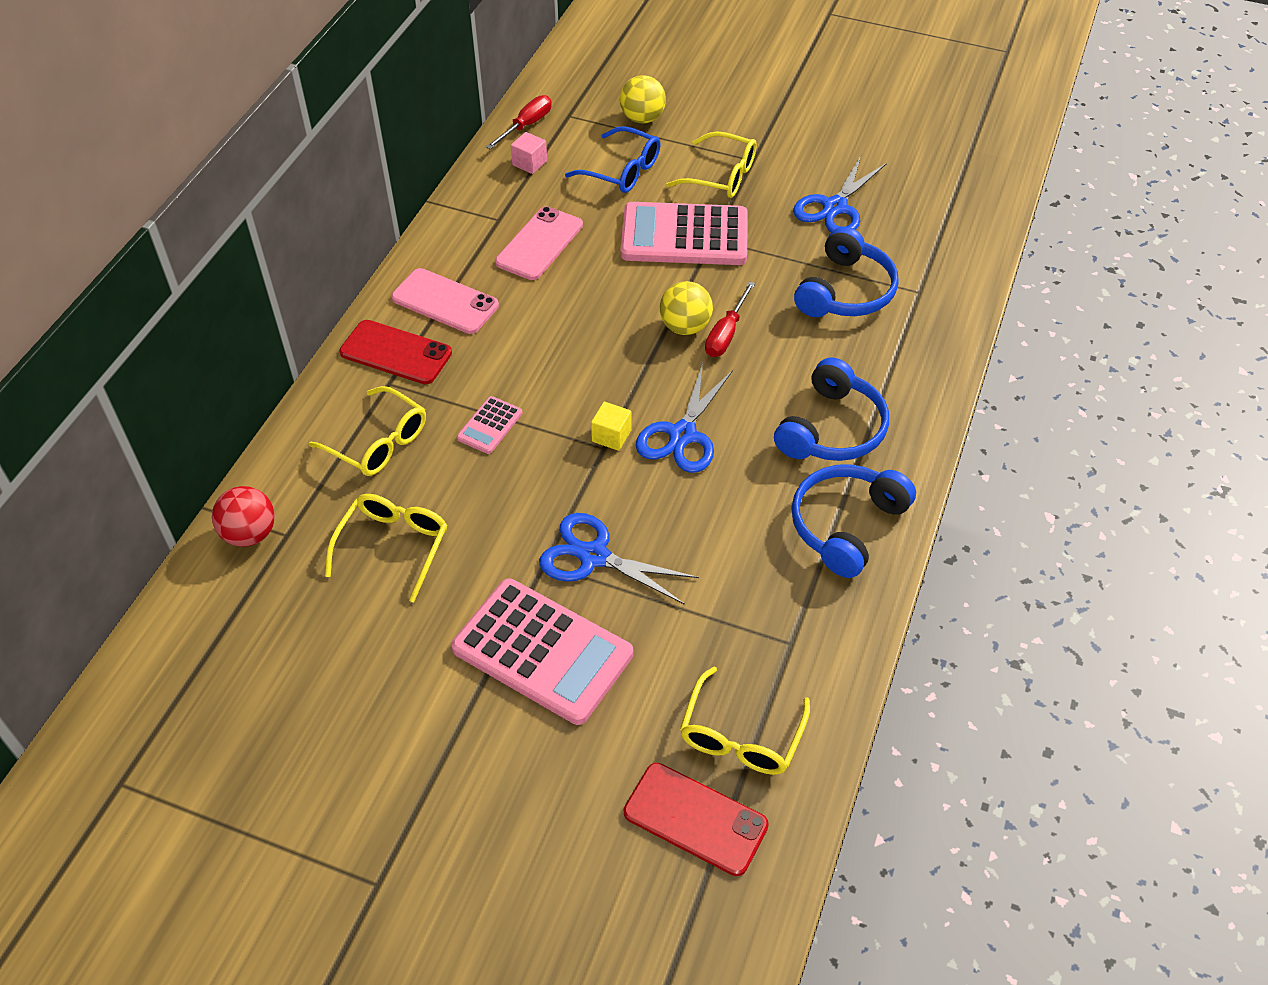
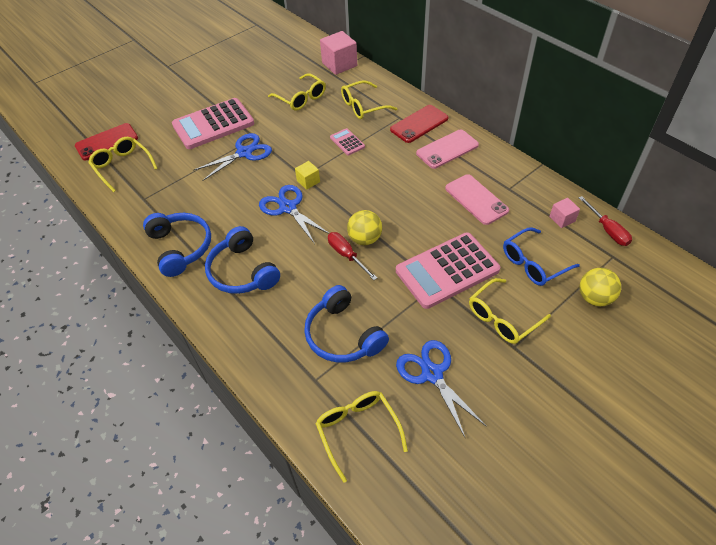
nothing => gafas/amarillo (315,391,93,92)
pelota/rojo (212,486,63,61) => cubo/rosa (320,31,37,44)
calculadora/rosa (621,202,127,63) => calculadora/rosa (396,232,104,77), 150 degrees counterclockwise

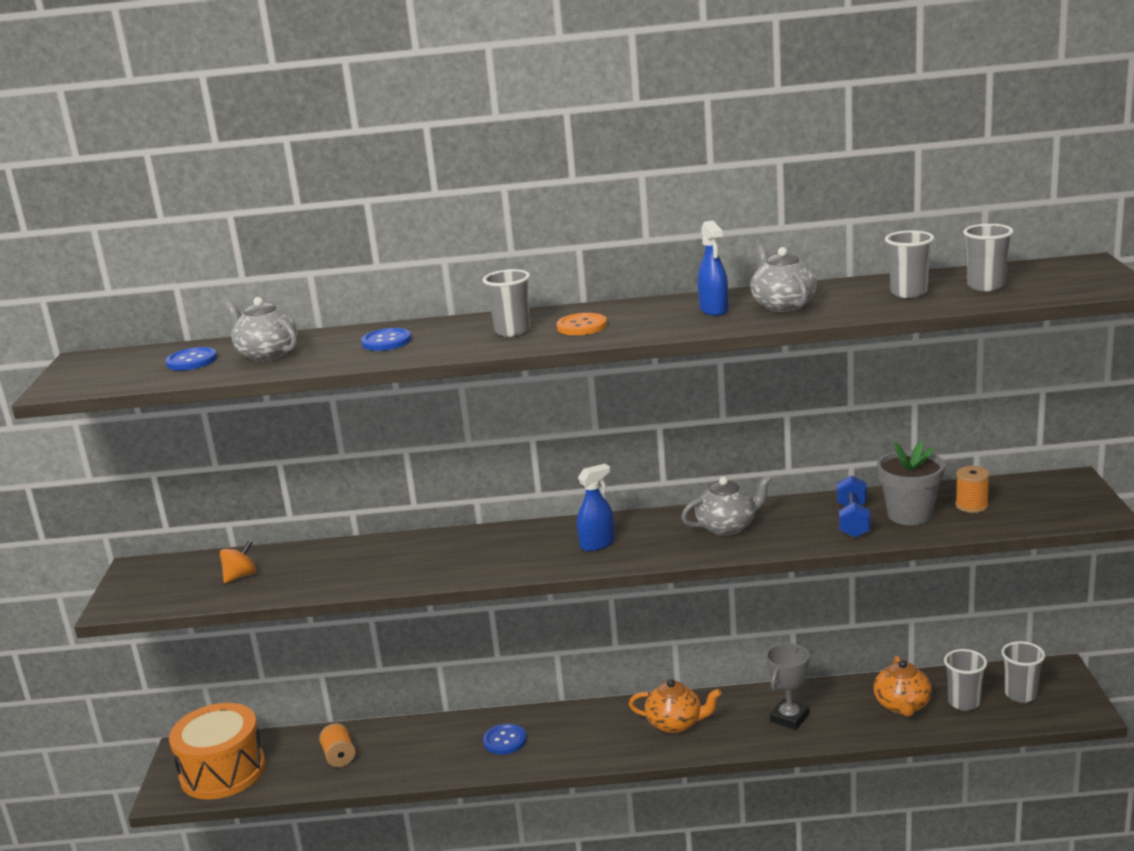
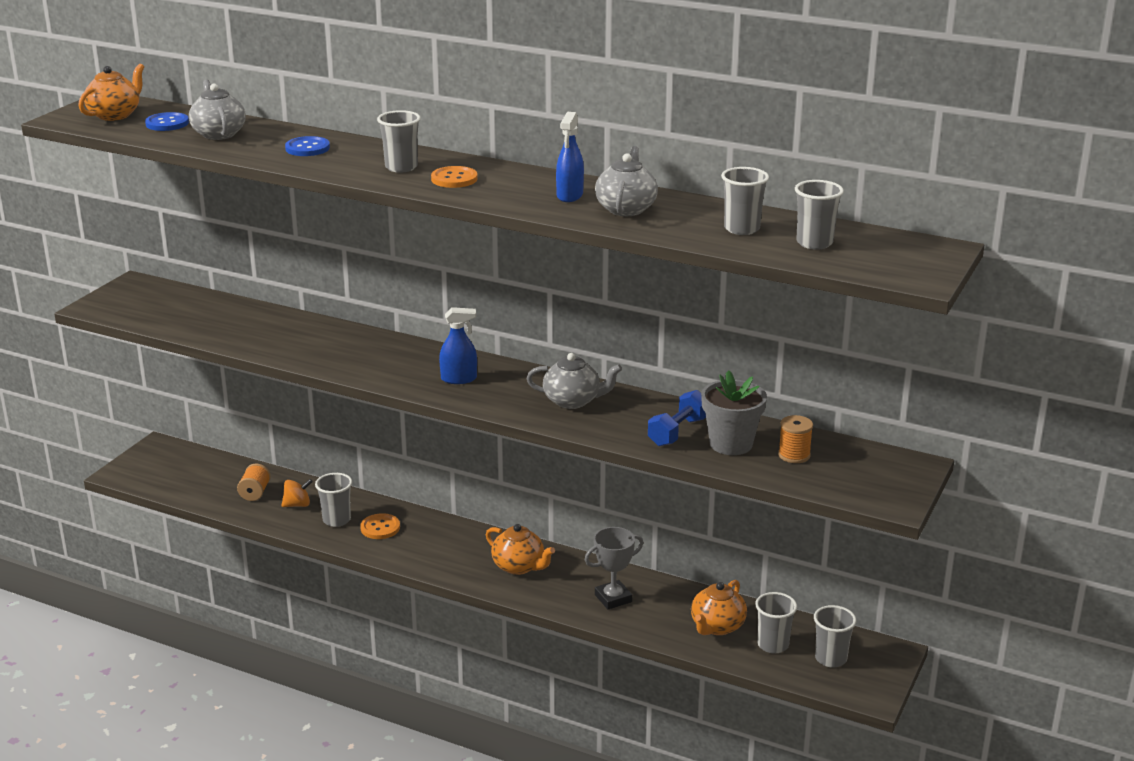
tambor/naranja (169,703,96,97) => nothing
nothing => tetera/naranja (79,64,65,57)
nothing => vaso/gris (315,473,37,54)
peonza/naranja (220,540,36,43) => peonza/naranja (281,479,32,28), moved
botón/azul (483,723,44,32) => botón/naranja (360,513,40,26)

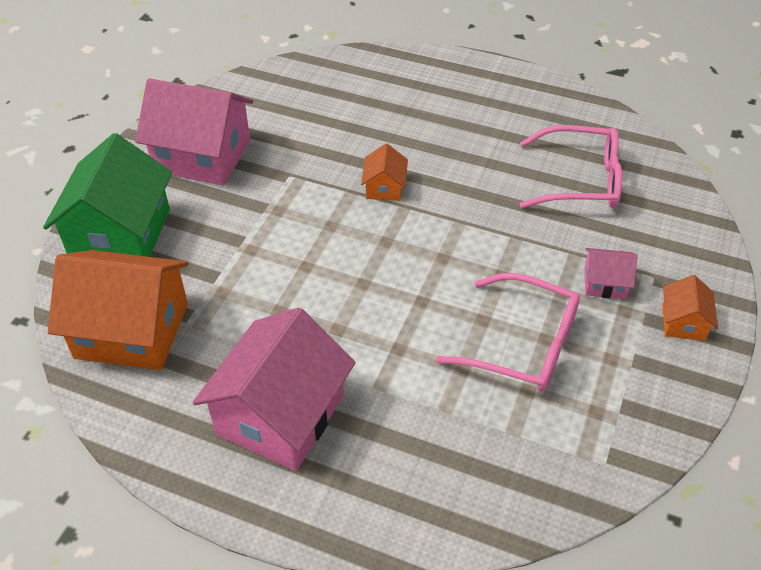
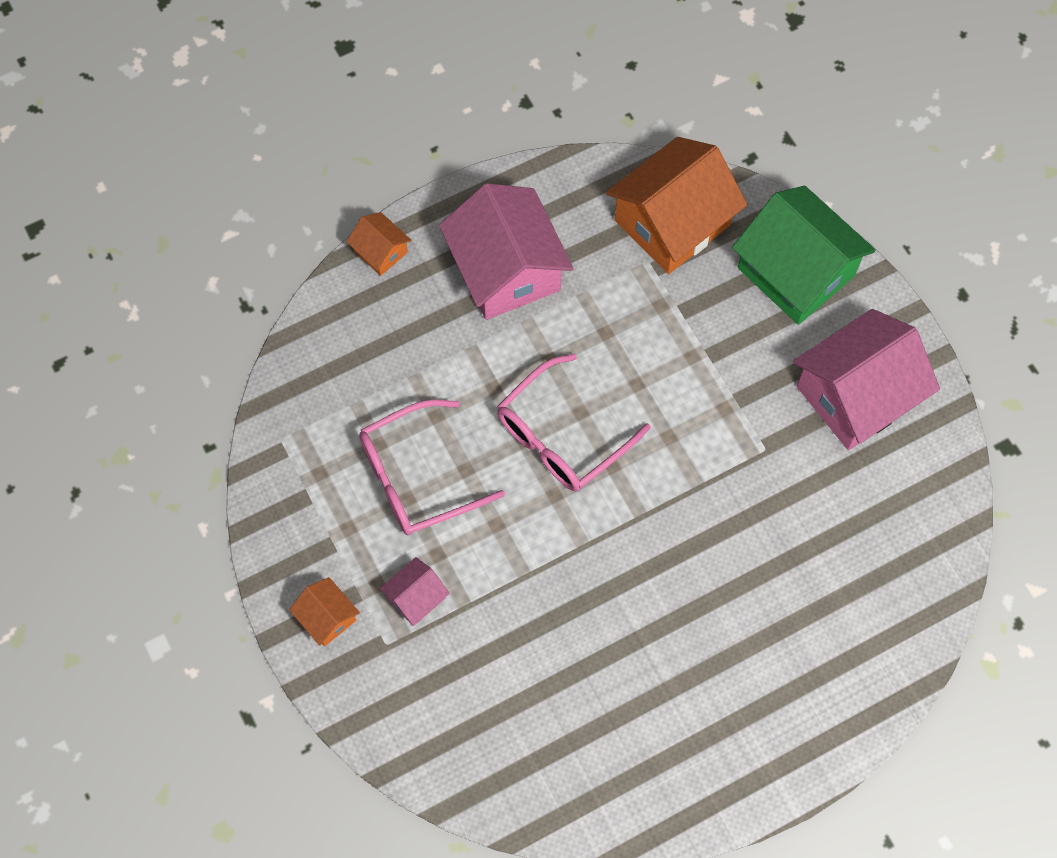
casa/naranja (361,144,47,57) => casa/naranja (346,212,66,64), moved
gafas/rosa (520,125,102,83) => gafas/rosa (497,354,153,138), moved

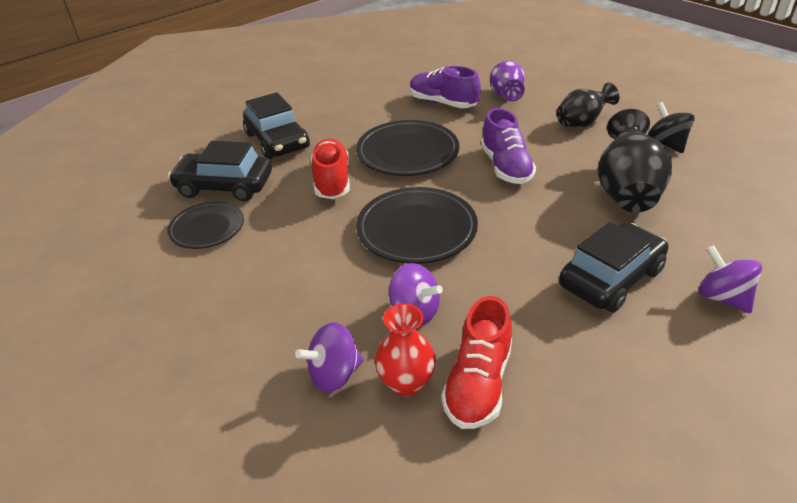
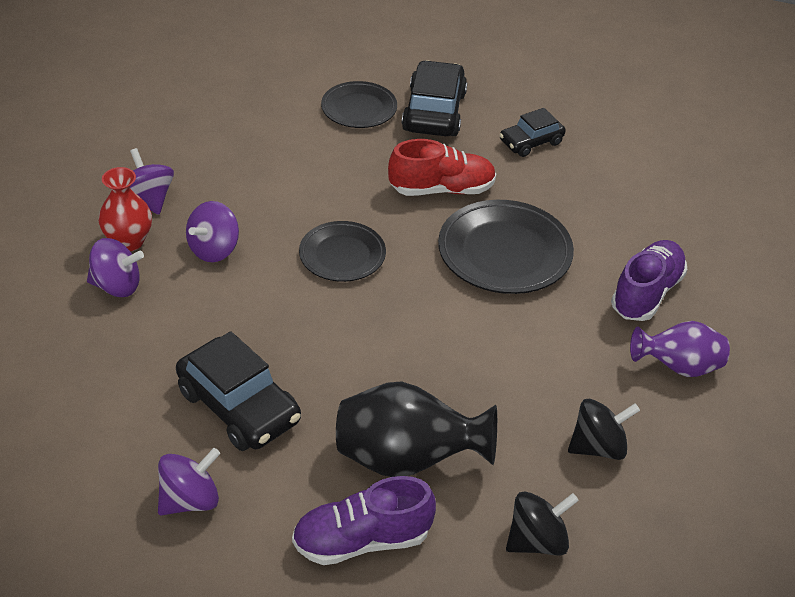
zapato/morado (481,108,55,76) => zapato/morado (292,476,144,89), moved
zapato/rojo (441,296,71,133) => peonza/morado (87,238,57,59)
florero/negro (556,83,63,44) => peonza/negro (568,398,72,62)
coche/negro (243,92,67,67) => coche/negro (500,108,66,49), x0.60
plato/negro (356,187,122,77) => plato/negro (299,221,87,61), x0.64

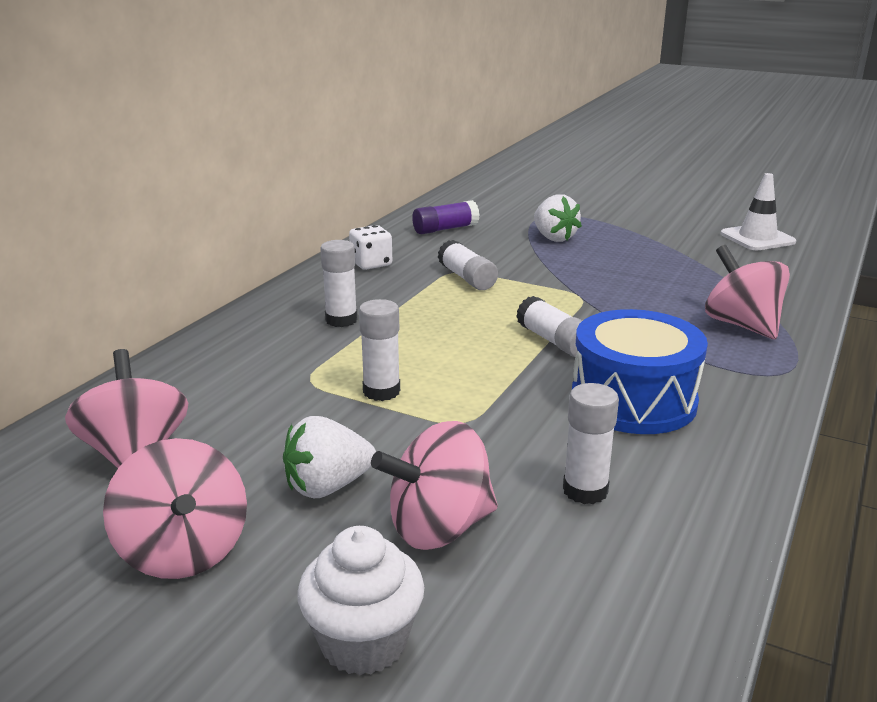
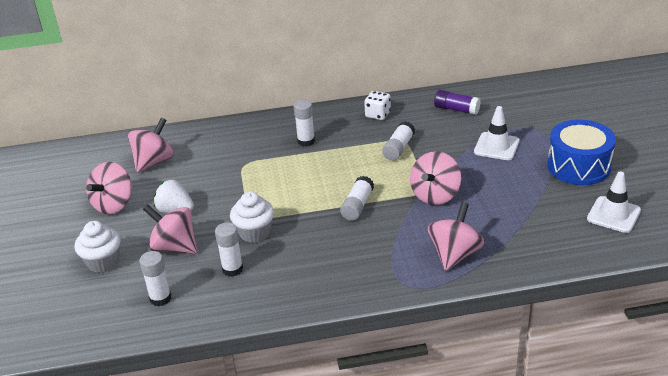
nothing => magdalena/blanco (230,192,44,51)
nothing => peonza/rosa (410,151,51,54)
barra de pegamento/blanco (359,299,41,102) => barra de pegamento/blanco (139,251,33,55), moved
tambor/azul (572,309,136,125) => tambor/azul (547,120,69,65), moved
fresa/blanco (534,194,48,48) => cono de tráfico/blanco (474,106,46,54)

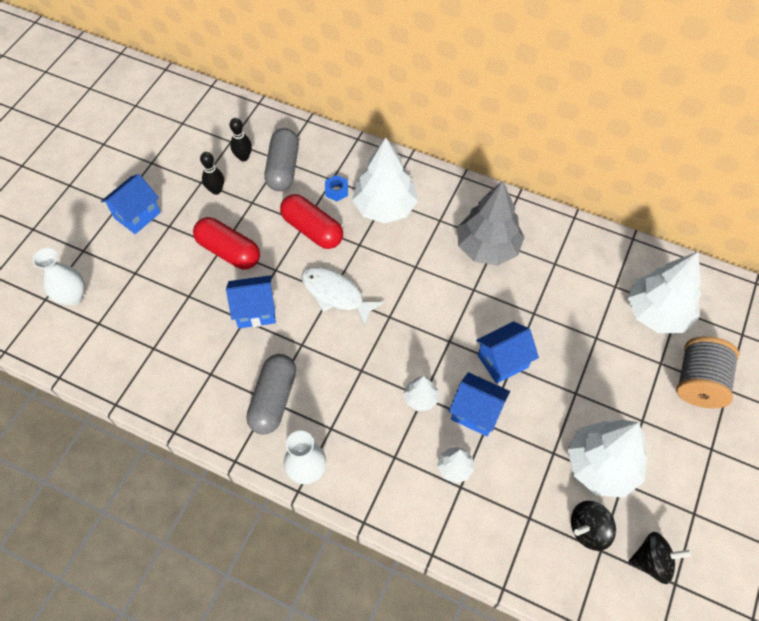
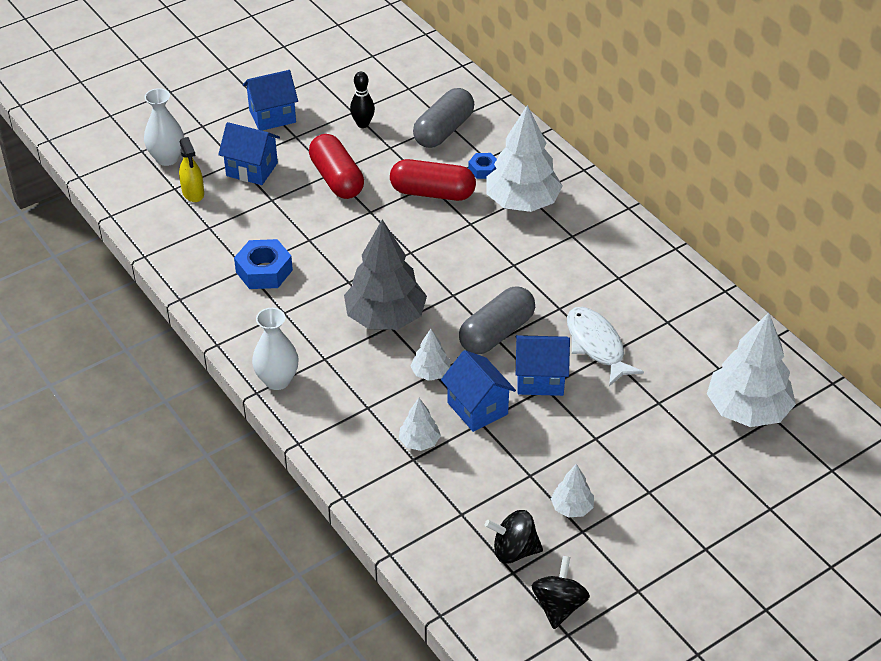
bolo/negro (230,118,22,43) => nothing
carrete/gris (676,336,63,72) => nothing
nothing => pulverizador/amarillo (179,137,25,65)
nothing => tuerca/azul (234,239,59,50)
casa/azul (226,275,50,54) => casa/azul (218,122,62,63), moved
cápsula/gris (246,354,50,81) => cápsula/gris (459,286,76,68), moved
pez/blanco (302,267,81,59) => pez/blanco (567,307,77,79), moved
árbol/gris (457,181,68,84) => árbol/gris (344,220,83,110), moved
cápsula/rojo (280,194,63,55) => cápsula/rojo (390,159,86,42), 60 degrees counterclockwise
peonza/negro (629,532,63,52) => peonza/negro (532,556,58,73), 105 degrees counterclockwise
árbol/blanco (568,419,79,79) => árbol/blanco (551,464,43,54), x0.47

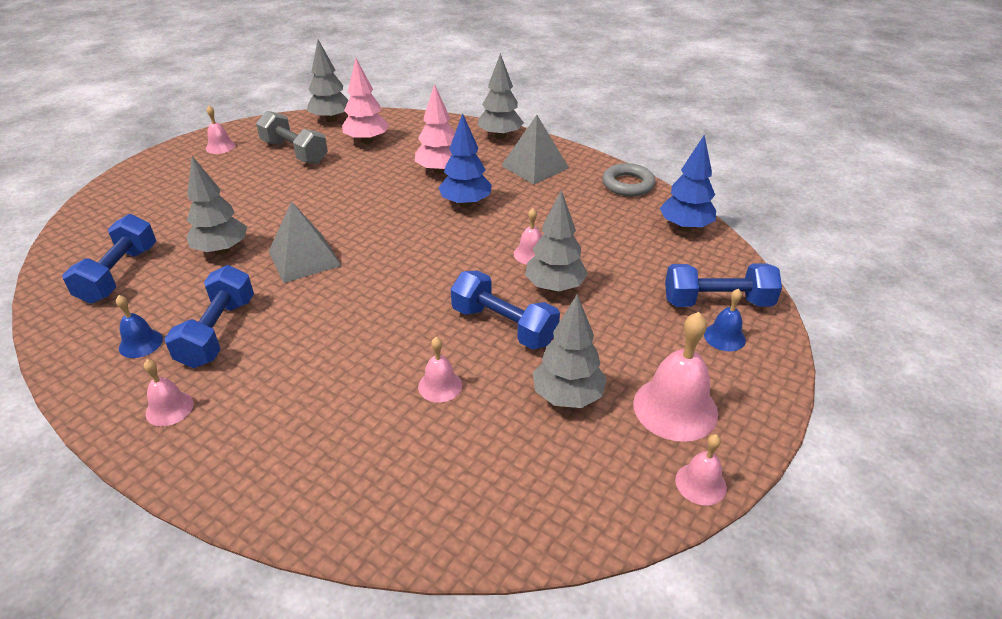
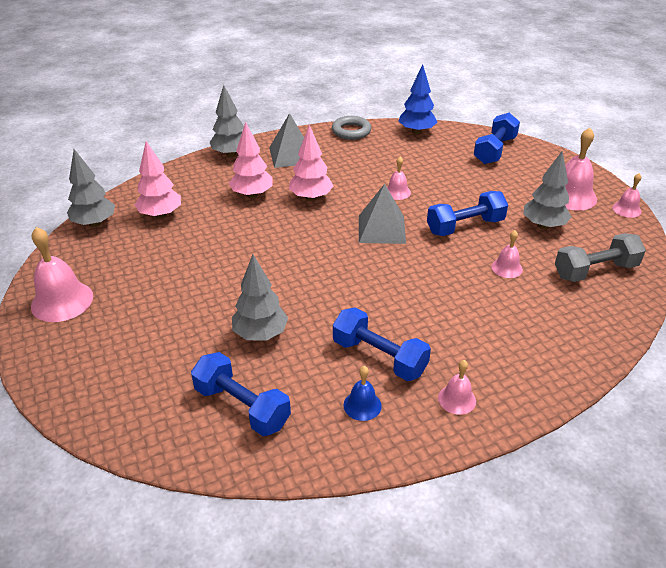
árbol/gris (525,190,63,102) => nothing
campana/azul (704,289,42,62) => nothing
mancuerna/gris (256,111,72,53) => mancuerna/gris (555,233,91,49), moved
pirámide/gris (268,201,73,82) => pirámide/gris (359,184,47,60), moved
árbol/azul (438,113,54,95) => árbol/rosa (289,125,44,76)
campana/rosa (206,106,30,48) => campana/rosa (31,227,62,95), x1.84

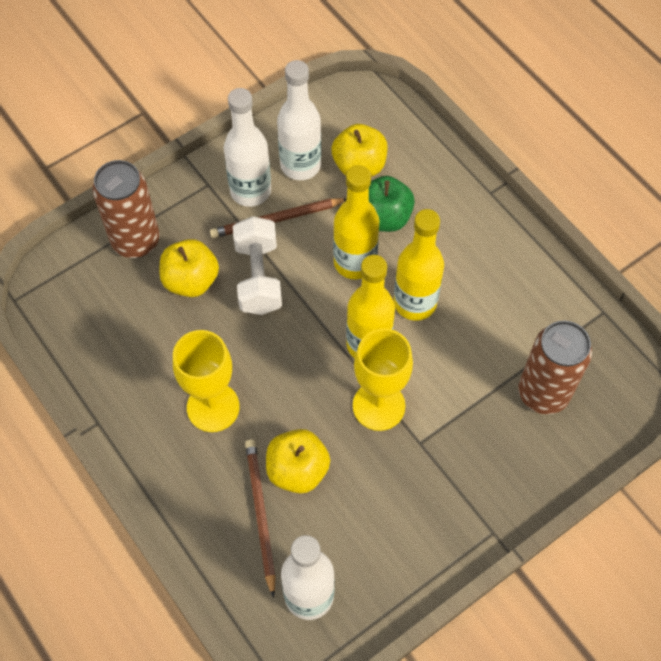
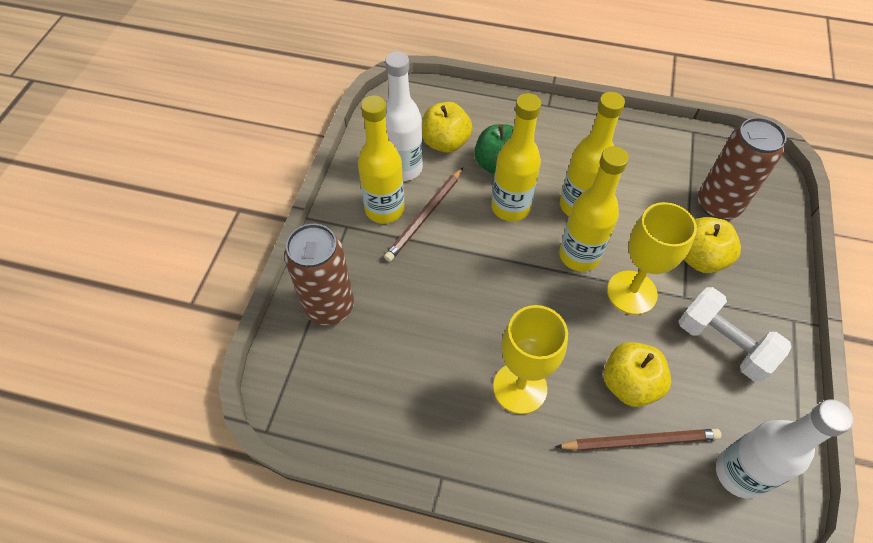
manzana/amarillo (160,239,59,58) => manzana/amarillo (684,217,57,56), moved
mancuerna/blanco (233,216,49,99) => mancuerna/blanco (679,287,113,95), moved
botella/blanco (224,88,47,119) => botella/amarillo (358,95,47,129)
lápiz/marrón (245,440,31,158) => lápiz/marrón (555,429,166,22), 135 degrees clockwise

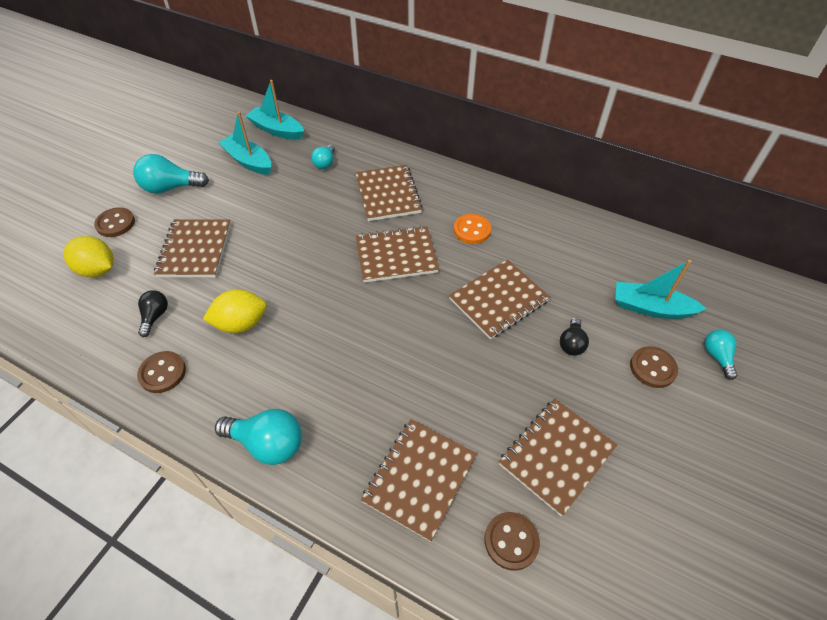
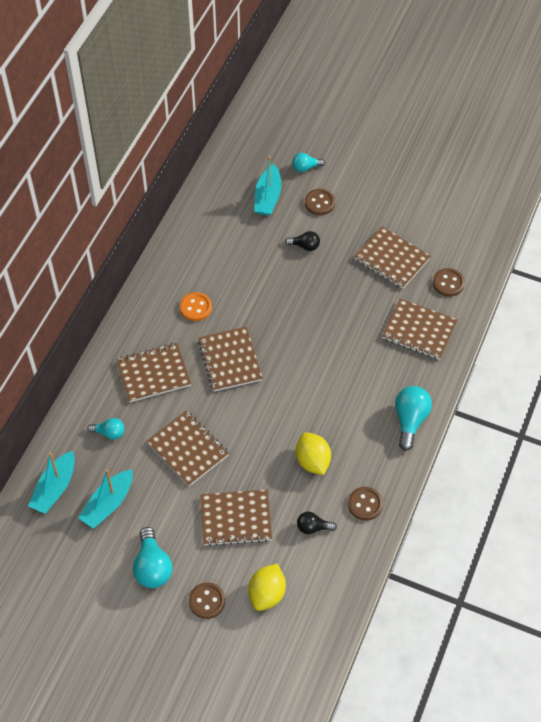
cuaderno/marrón (449,259,101,81) => cuaderno/marrón (147,411,82,75), moved

